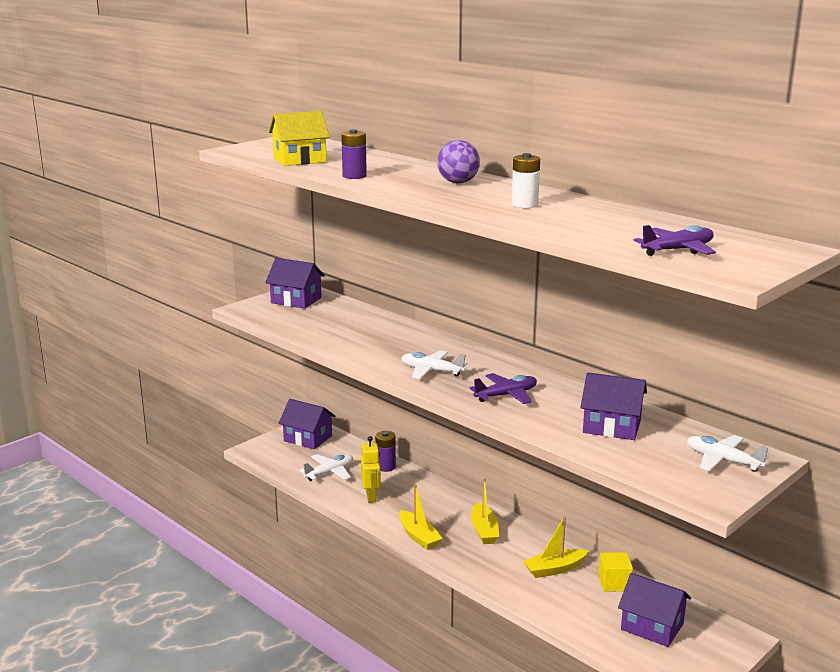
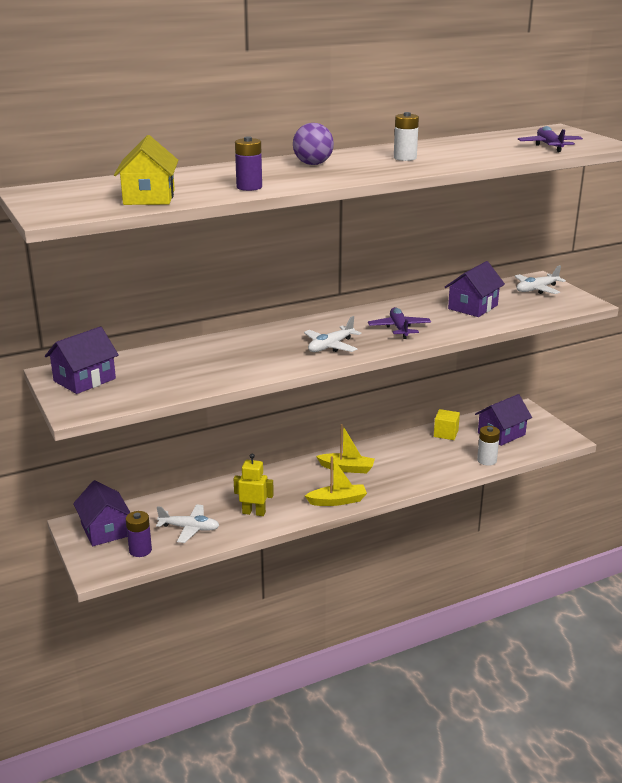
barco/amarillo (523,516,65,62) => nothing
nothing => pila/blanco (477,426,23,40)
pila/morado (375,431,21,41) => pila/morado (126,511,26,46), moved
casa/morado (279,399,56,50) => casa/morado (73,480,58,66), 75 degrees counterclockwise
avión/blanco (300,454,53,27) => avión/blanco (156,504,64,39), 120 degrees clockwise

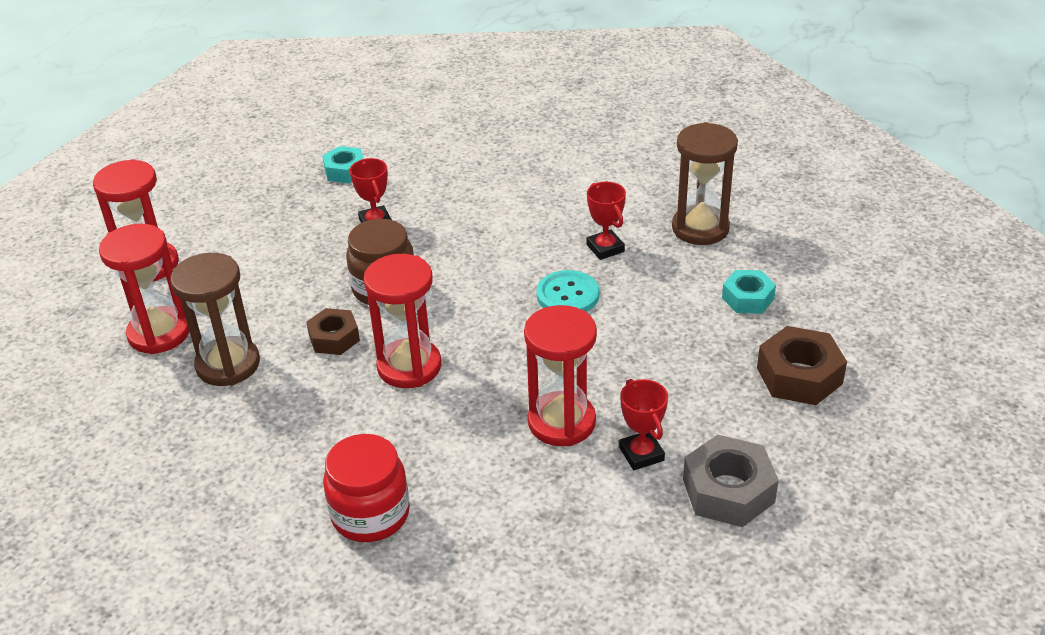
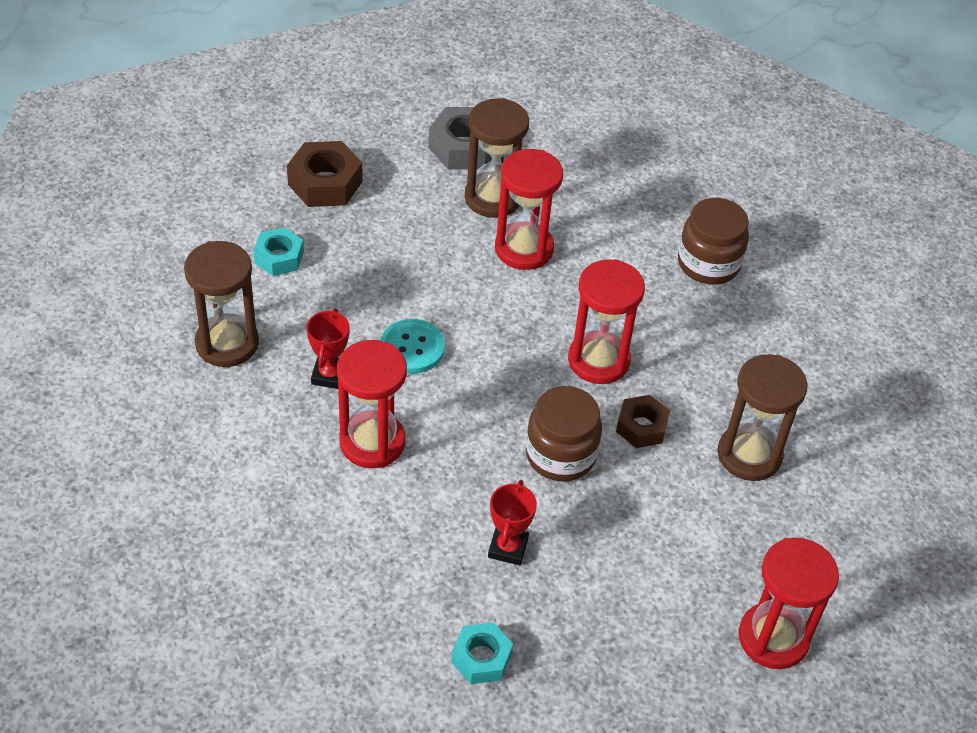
reloj de arena/rojo (99,224,91,130) => reloj de arena/rojo (337,340,70,128), moved
trofeo/rojo (619,379,49,91) => reloj de arena/marrón (465,98,64,120)
tarro/rojo (323,434,87,108) => tarro/marrón (678,198,71,87)

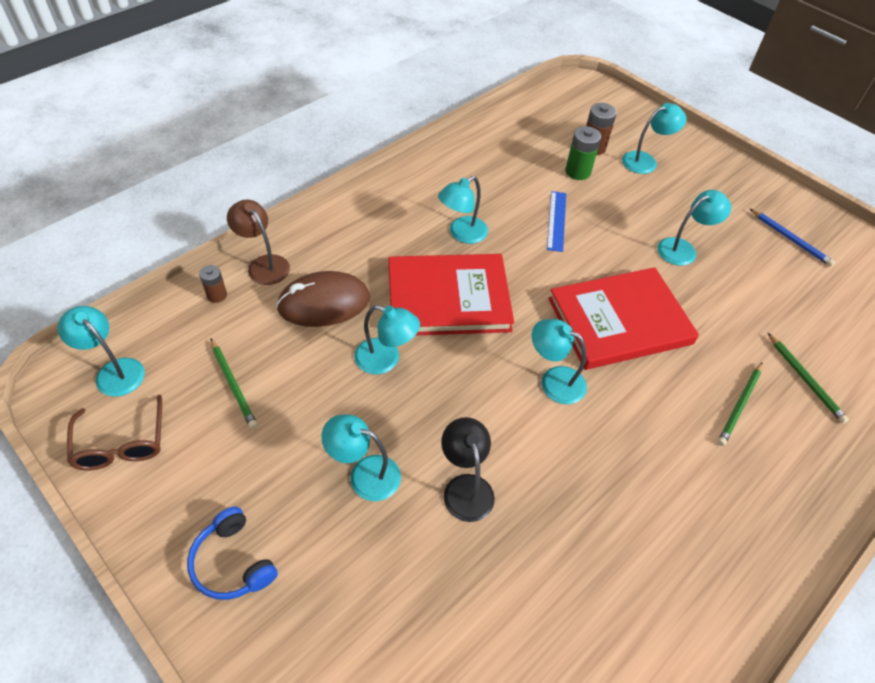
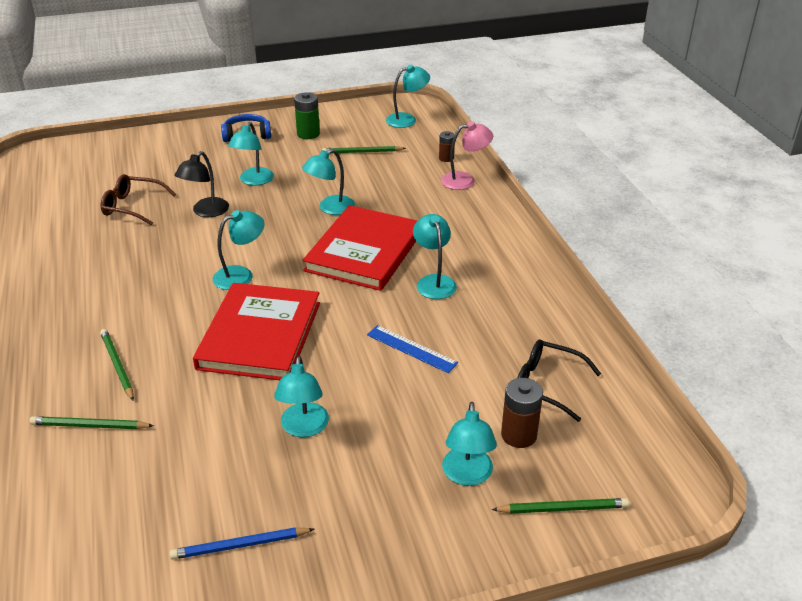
ratón/marrón (276,271,94,56) => nothing
nothing => lápiz/verde (491,498,138,16)
nothing => gafas/negro (517,339,84,83)
gafas/marrón (67,395,95,75) => gafas/marrón (101,174,75,51), moved
pila/verde (565,126,36,54) => pila/verde (294,92,26,47), moved
lámpara/marrón (227,199,63,86) => lámpara/rosa (441,121,52,69)
lámpara/turquesa (321,414,80,87) => lámpara/turquesa (228,122,46,64), 150 degrees clockwise
lámpara/negro (441,417,54,105) => lámpara/negro (175,151,54,66), 105 degrees clockwise

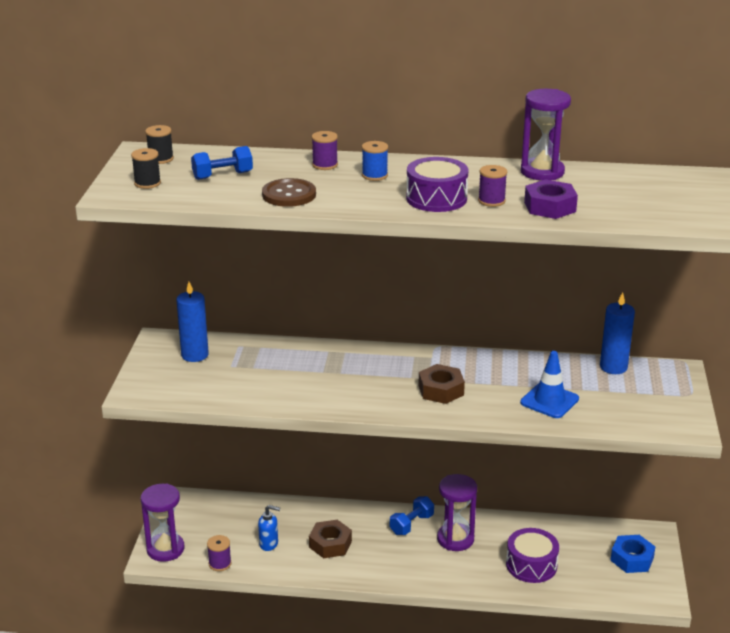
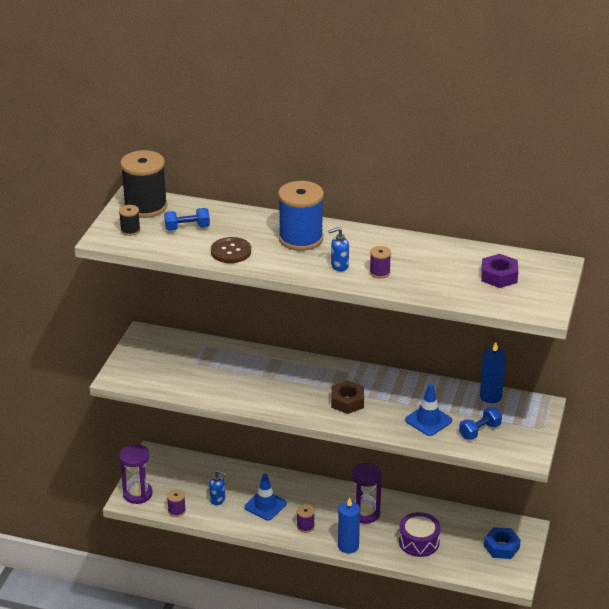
reloj de arena/morado (521,89,50,92) => nothing
vela/azul (176,282,33,80) => vela/azul (338,498,22,55), moved
carrete/morado (312,131,26,39) => carrete/morado (297,504,18,29), moved
mancuerna/azul (390,496,44,39) => mancuerna/azul (459,407,43,33), moved
tuerca/morado (524,179,54,40) => tuerca/morado (481,254,37,34), moved
tuerca/marrón (309,520,43,38) => cono de tráfico/azul (244,474,43,47)
tambor/morado (406,157,62,55) => dispensador de jabón/azul (328,227,21,44)
carrete/negro (145,125,29,39) => carrete/negro (120,150,47,68), x2.22
carrete/azul (362,141,26,40) => carrete/azul (278,181,46,70), x2.22

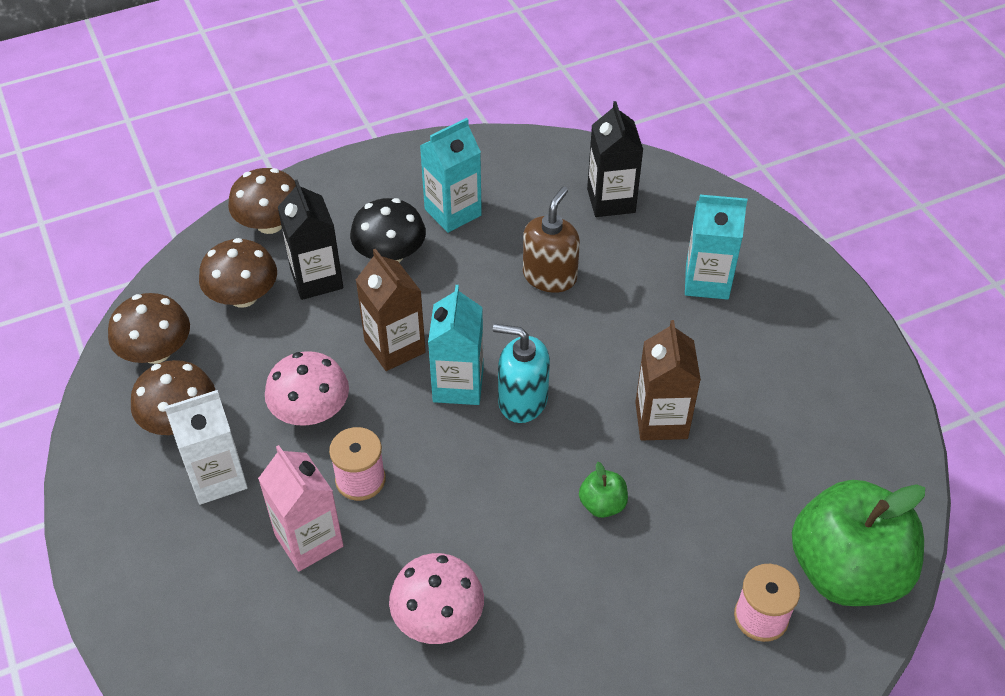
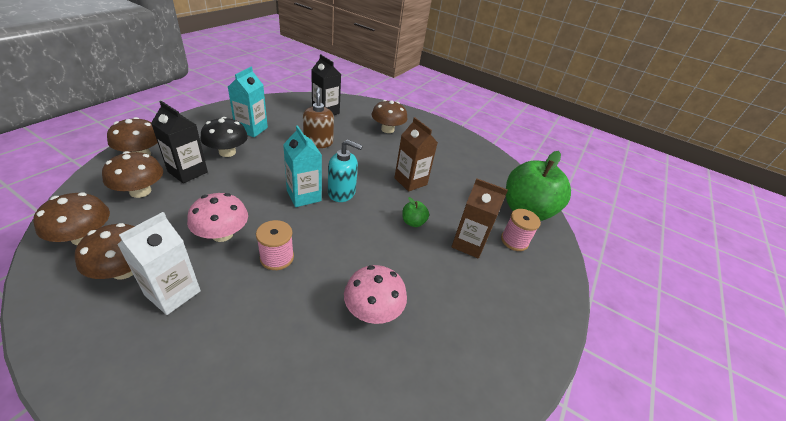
cartón de leche/rosa (258,445,86,126) => nothing
cartón de leche/marrón (356,249,70,122) => cartón de leche/marrón (451,178,57,81), moved
cartón de leche/turquesa (685,195,62,105) => seta/marrón (372,100,35,33)
dispensador de jabón/turquesa (493,324,57,99) => dispensador de jabón/turquesa (328,139,35,63), 150 degrees counterclockwise

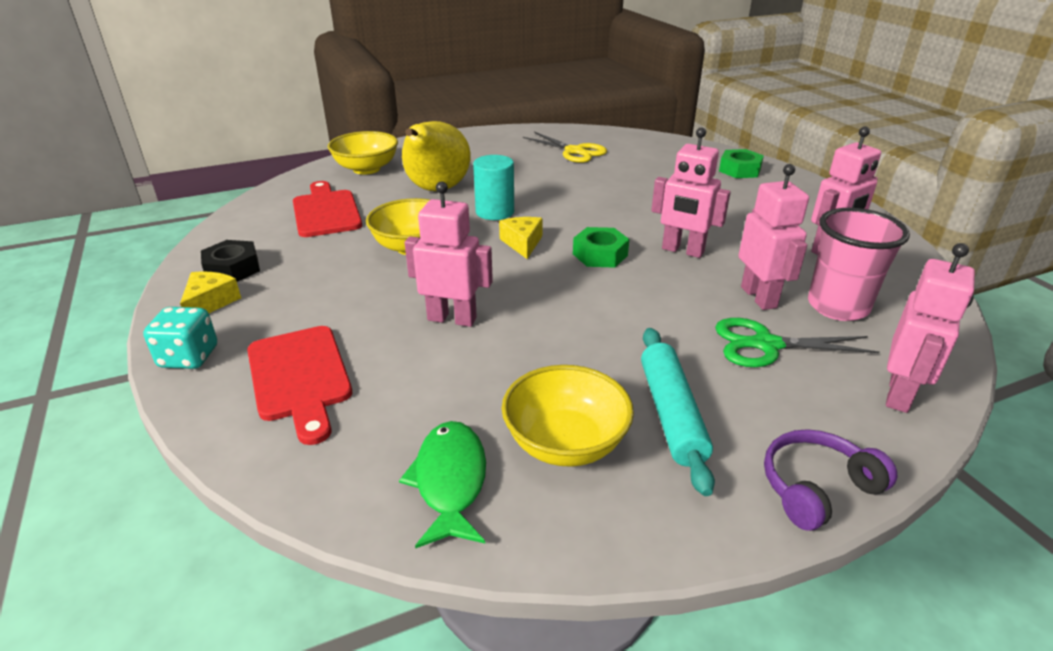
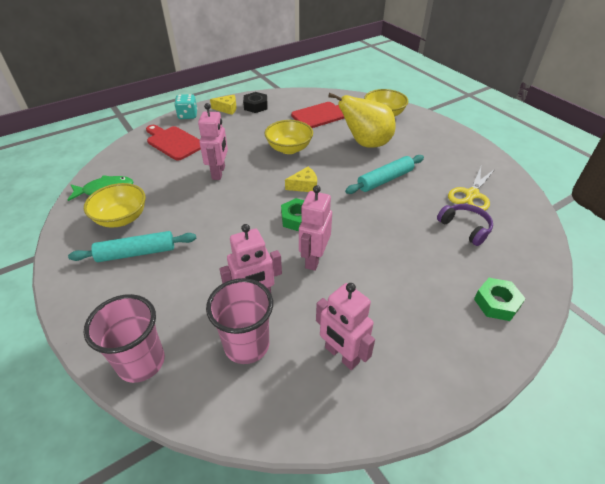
cilindro/turquesa (473,155,41,65) => nothing
tijeras/verde (715,318,164,49) => nothing
nothing => rodillo/turquesa (345,155,79,39)
auriculares/morado (764,429,133,102) => auriculares/morado (437,204,56,42), moved
robot/rosa (886,243,89,170) => vaso/rosa (84,294,81,89)
tabla de cortar/rojo (247,326,105,119) => tabla de cortar/rojo (146,125,55,36), 75 degrees clockwise

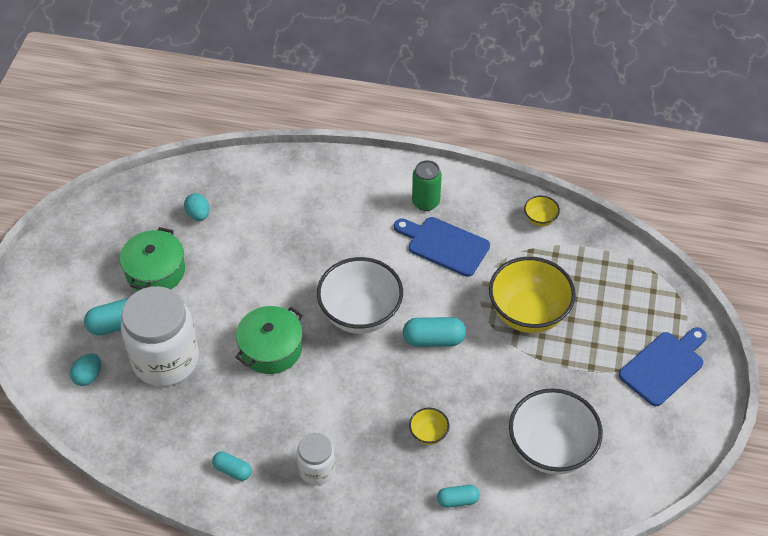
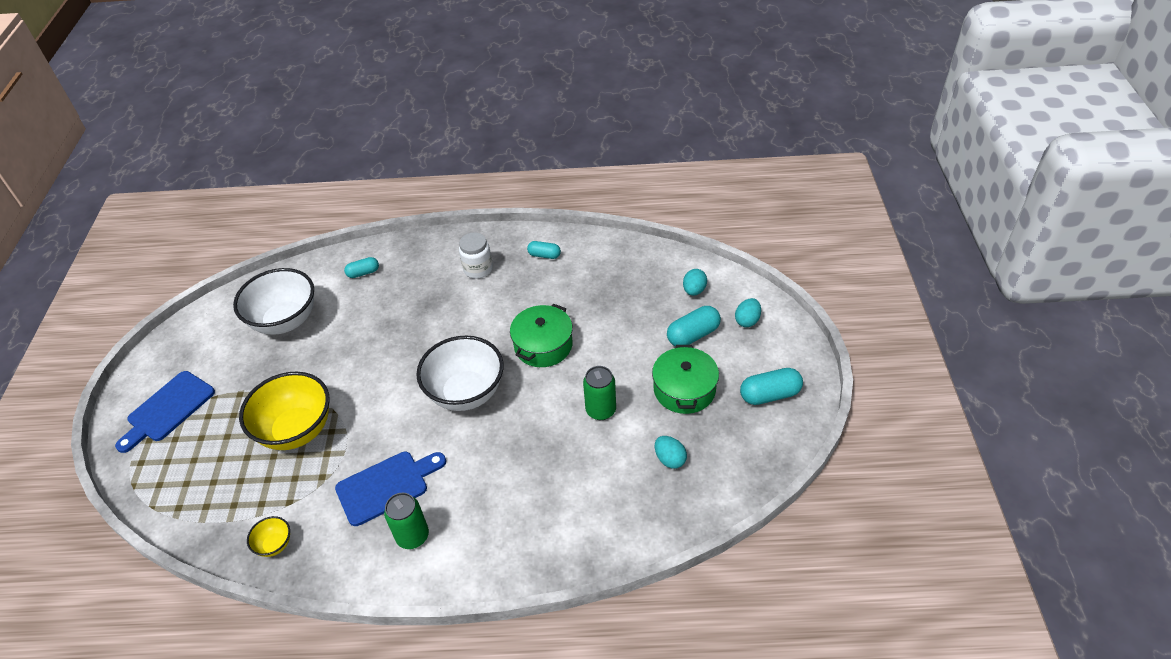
tarro/blanco (121,286,78,100) => nothing
cuenco/amarillo (409,408,40,37) => nothing
nothing => lata/verde (583,366,33,54)
nothing => huevo/turquesa (735,298,26,29)
cápsula/turquesa (402,317,64,30) => cápsula/turquesa (740,368,63,37), moved
tabla de cortar/azul (394,217,96,60) => tabla de cortar/azul (335,452,111,74), 45 degrees counterclockwise

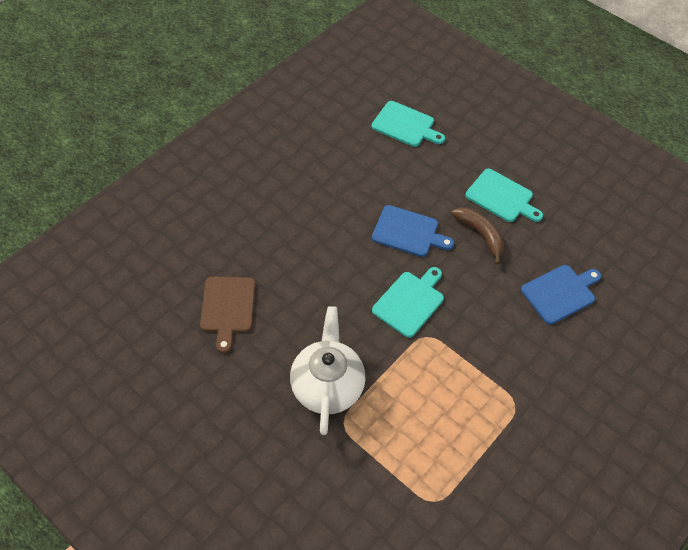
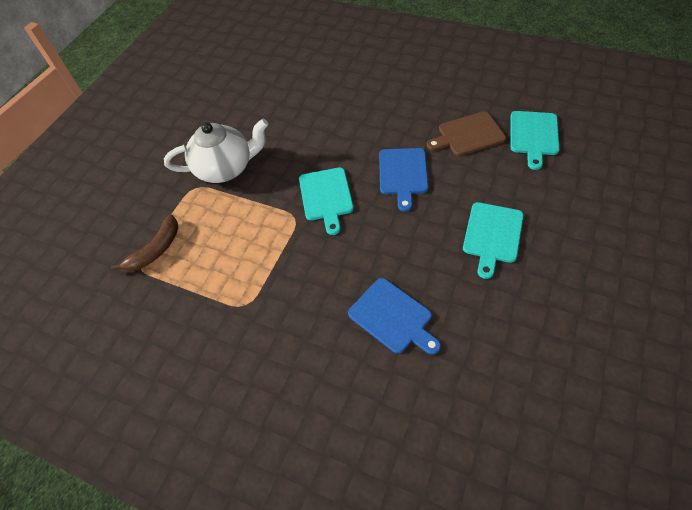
tabla de cortar/marrón (200,276,56,77) => tabla de cortar/marrón (427,111,79,45), moved
plátano/marrón (451,207,53,58) => plátano/marrón (111,215,67,56), moved
tabla de cortar/turquesa (372,267,72,71) => tabla de cortar/turquesa (299,168,55,67), 60 degrees clockwise

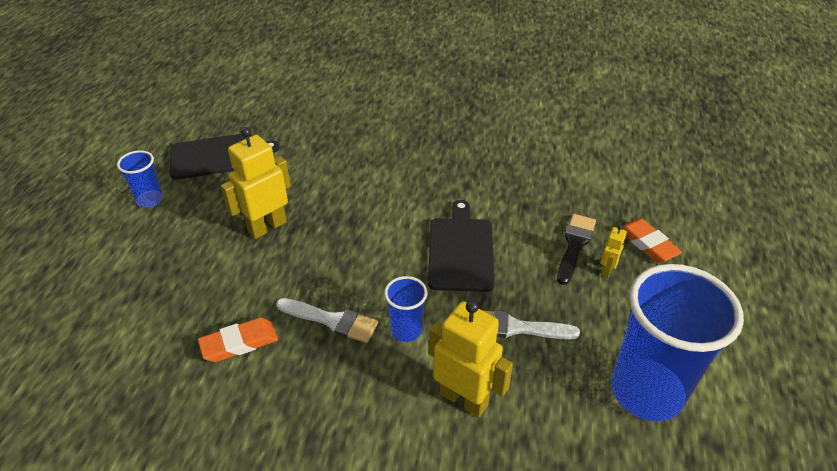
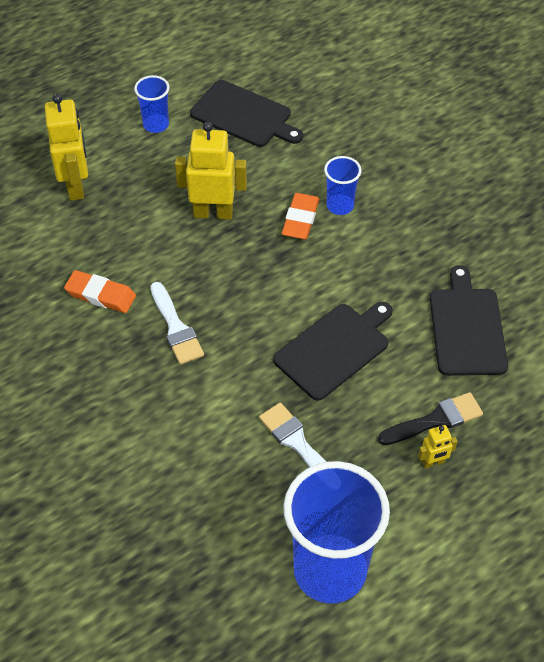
nothing => tabla de cortar/negro (430,265,78,111)
vaso/azul (384,276,43,66) => vaso/azul (324,156,38,59), moved
robot/amarillo (429,300,84,117) => robot/amarillo (45,94,43,107), moved
goma de borrar/naranja (622,218,60,45) => goma de borrar/naranja (282,193,38,47), moved

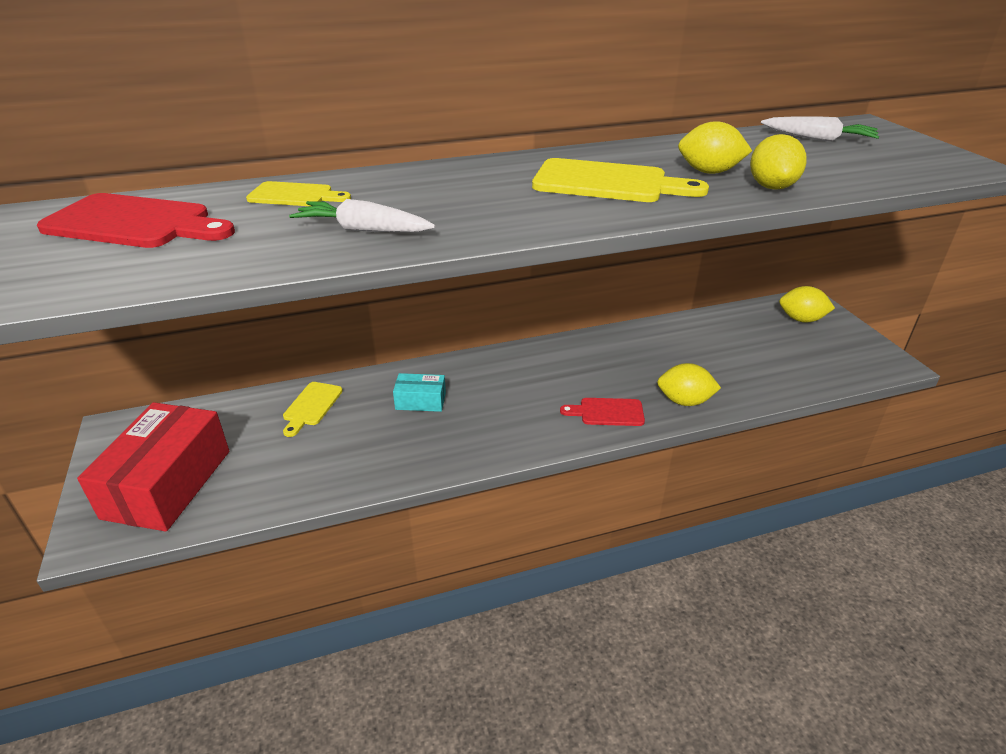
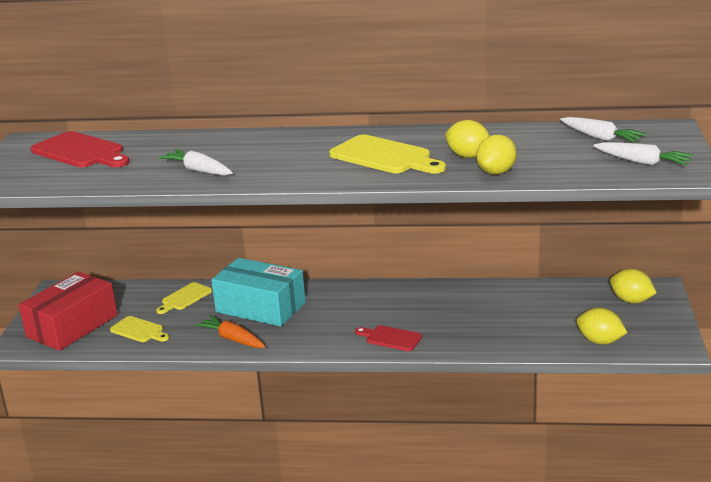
nothing => zanahoria/naranja (194,315,71,33)
nothing => zanahoria/blanco (593,142,101,24)
tabla de cortar/amarillo (246,181,105,25) => tabla de cortar/amarillo (110,316,59,26), moved
limón/amarillo (657,363,64,43) => limón/amarillo (576,308,51,37), moved
caja/turquesa (393,373,53,39) => caja/turquesa (211,258,95,68), x2.08

